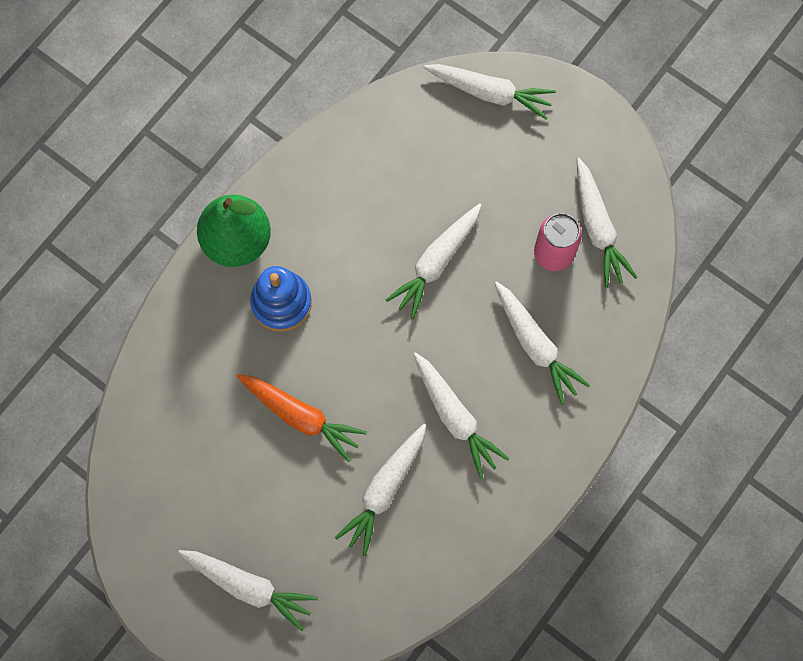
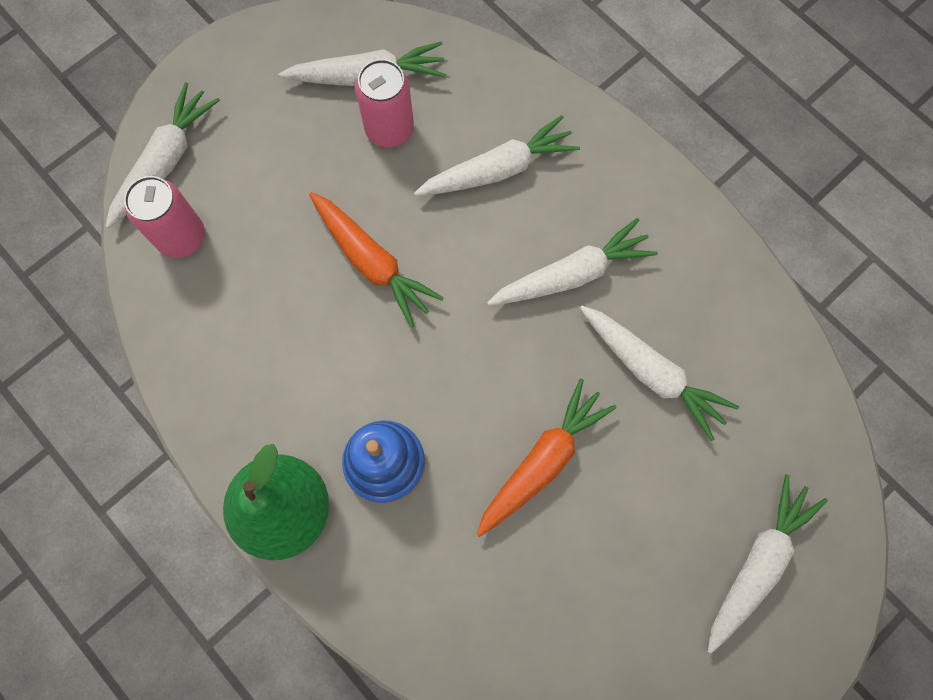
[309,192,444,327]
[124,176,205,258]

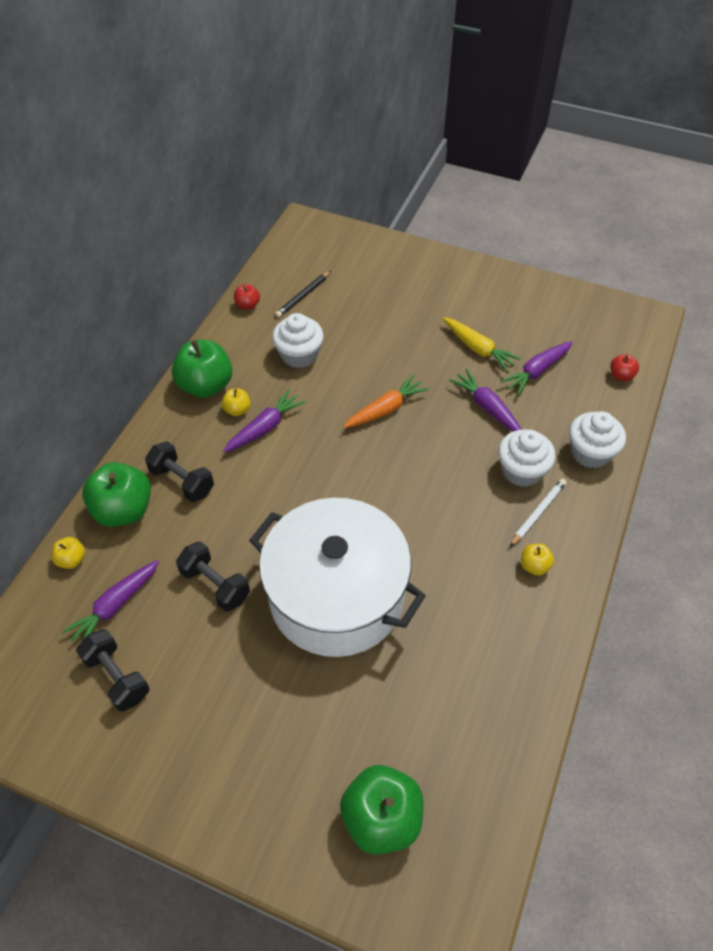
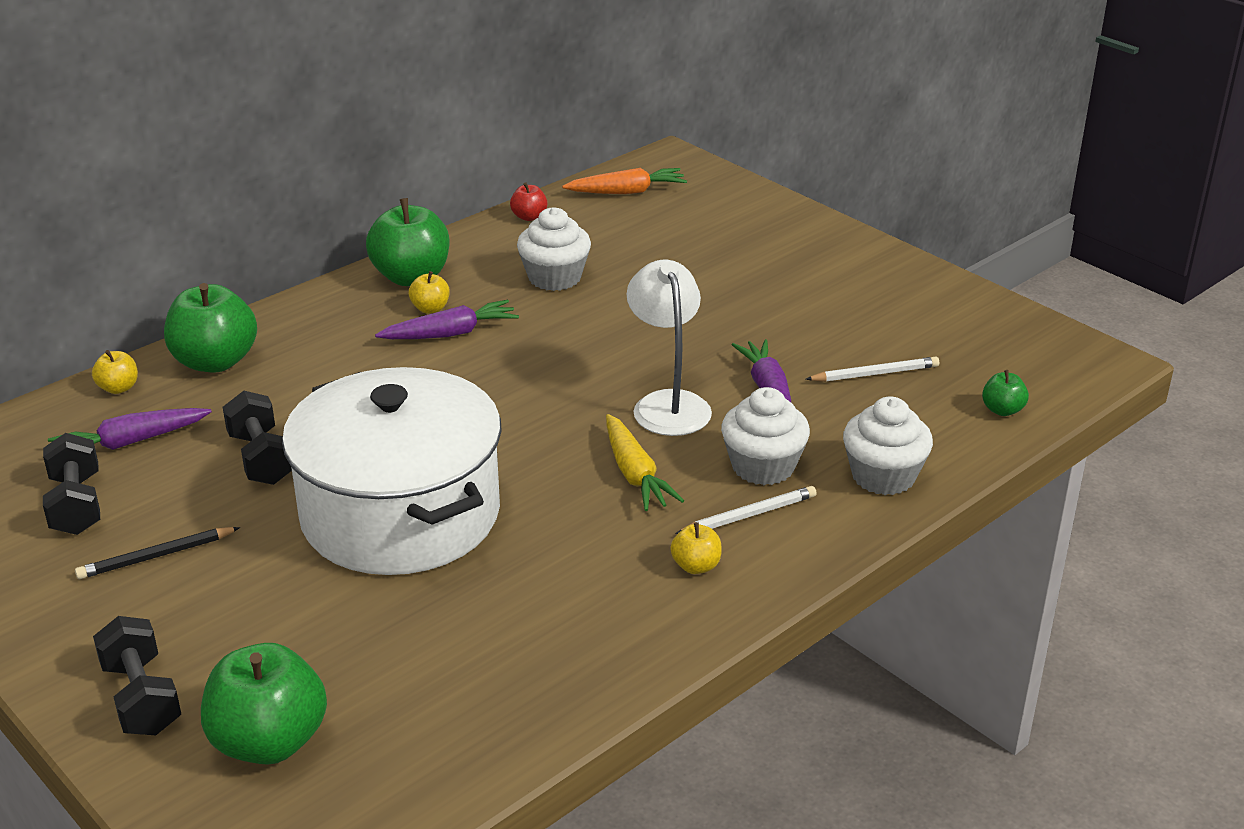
[93,616,181,735]
[75,527,240,579]
[562,168,687,194]
[606,414,684,511]
[806,357,939,382]
[982,370,1029,416]
[627,260,712,436]

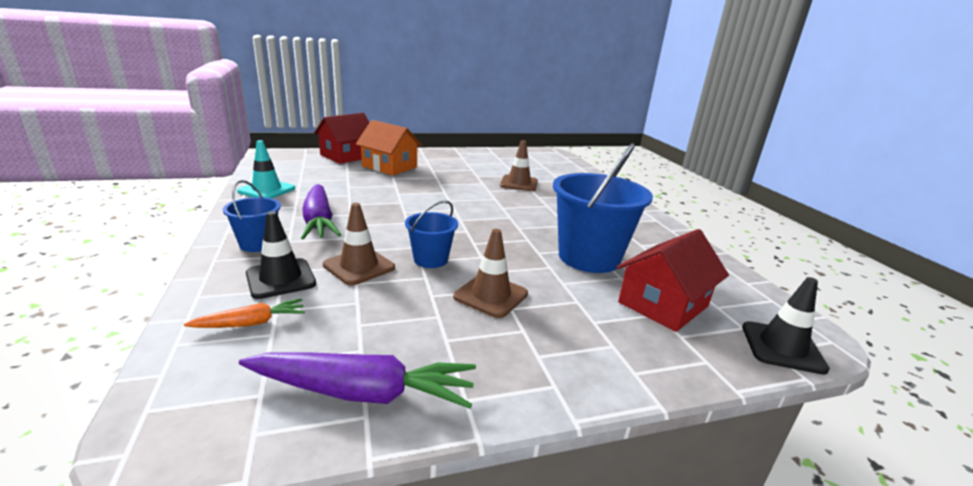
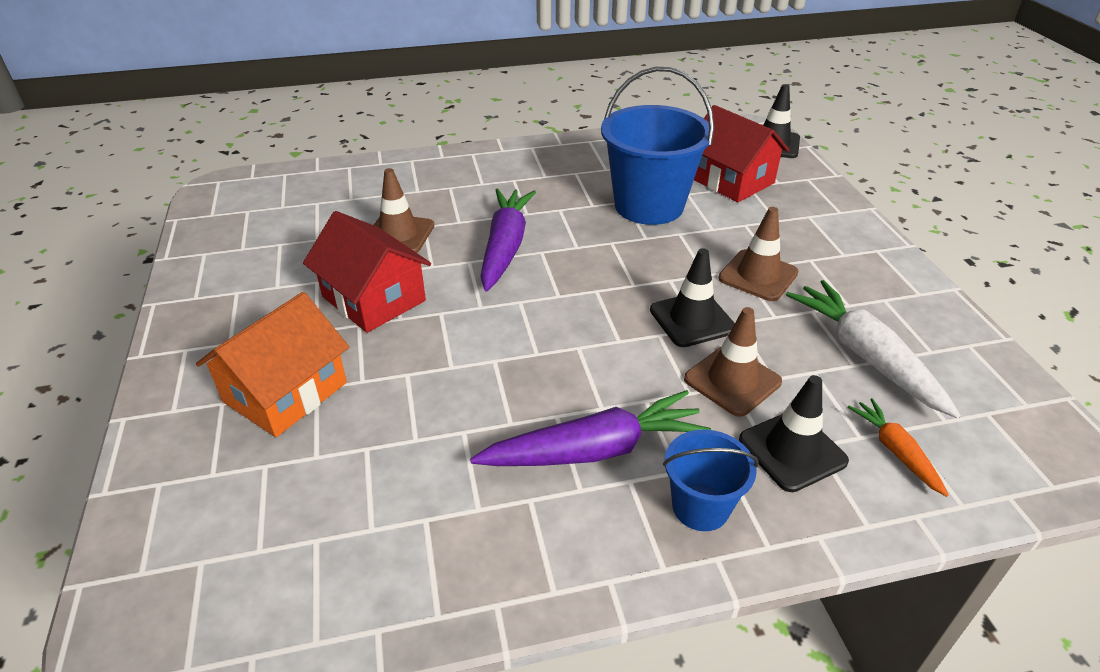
[237,140,295,198] (first image)
[480,188,536,292]
[303,211,431,333]
[650,248,735,347]
[786,280,960,418]

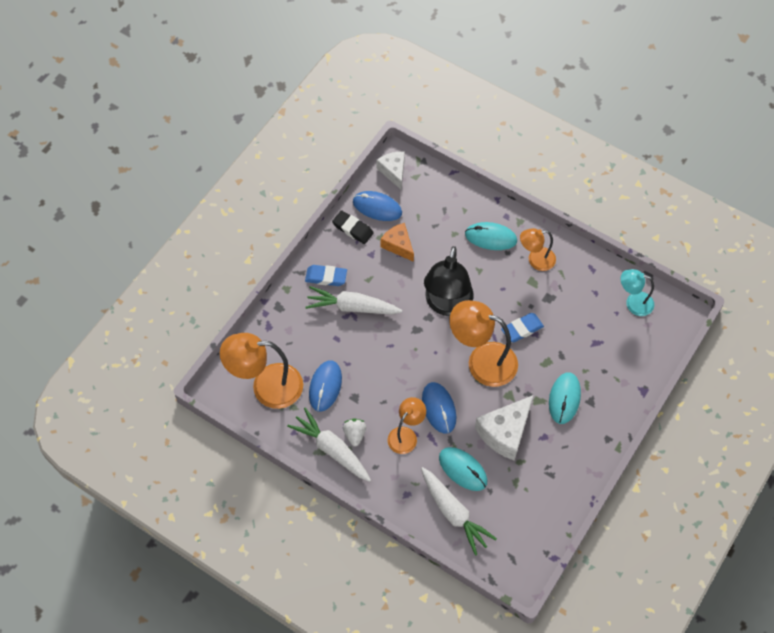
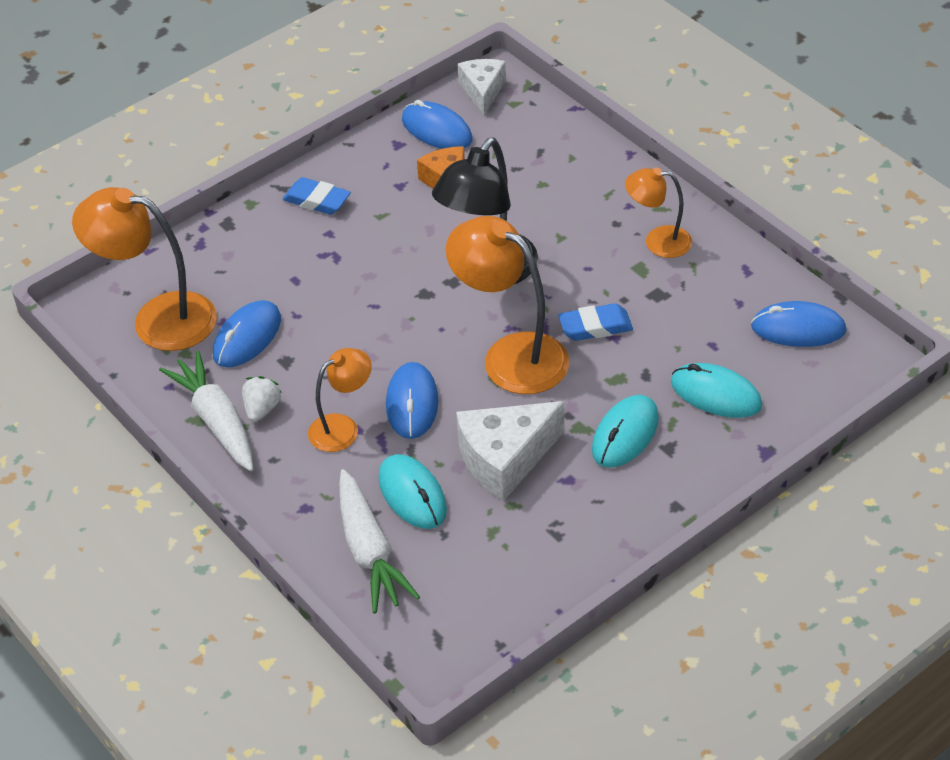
[305,286,402,315] (first image)
[332,210,374,244] (first image)
[671,363,762,418]
[751,301,846,347]

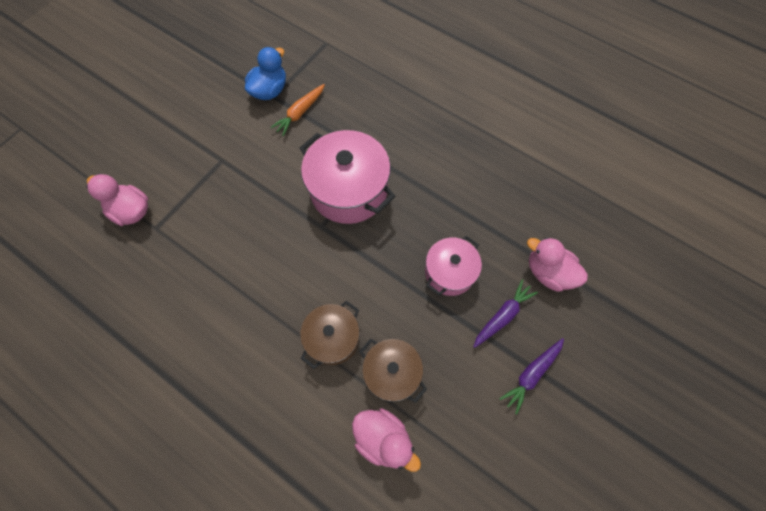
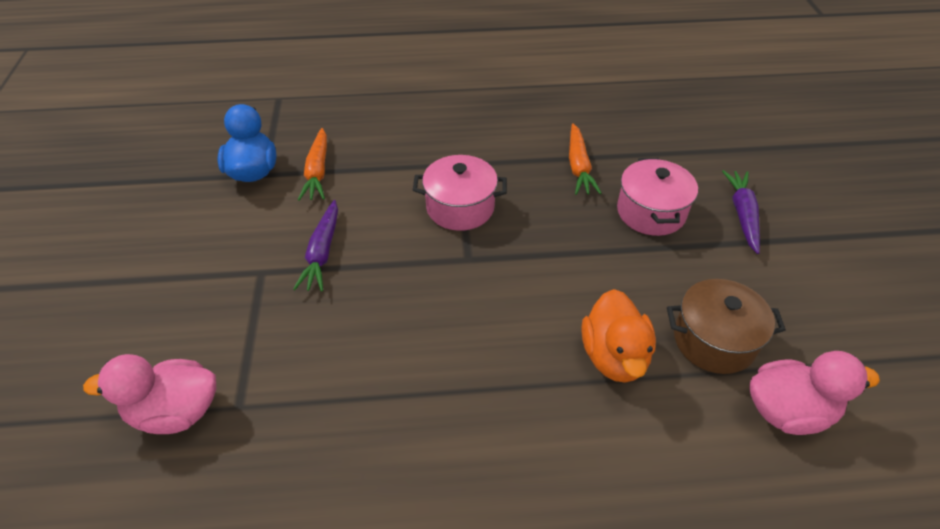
[413,155,507,231]
[582,289,656,383]
[293,200,338,292]
[527,237,588,292] (first image)
[569,123,601,195]

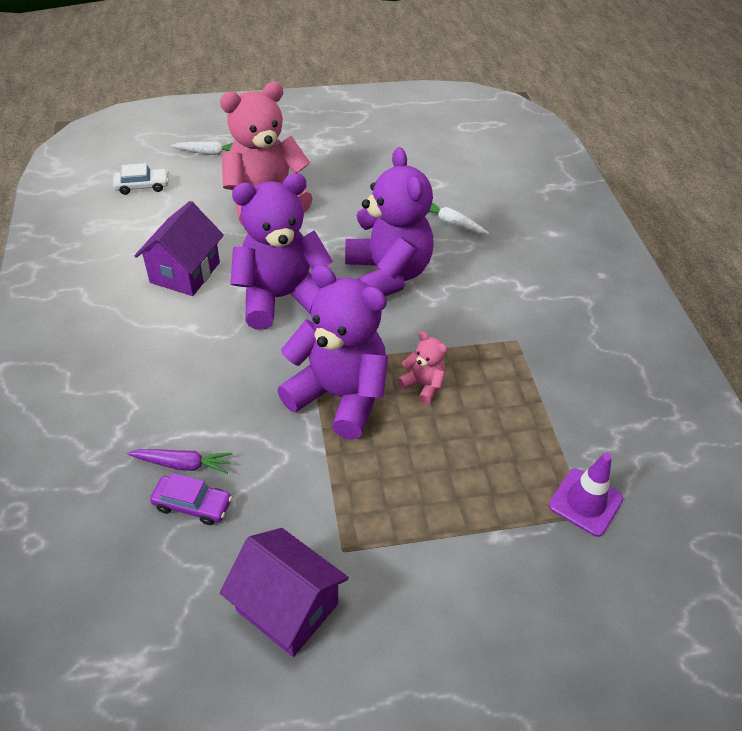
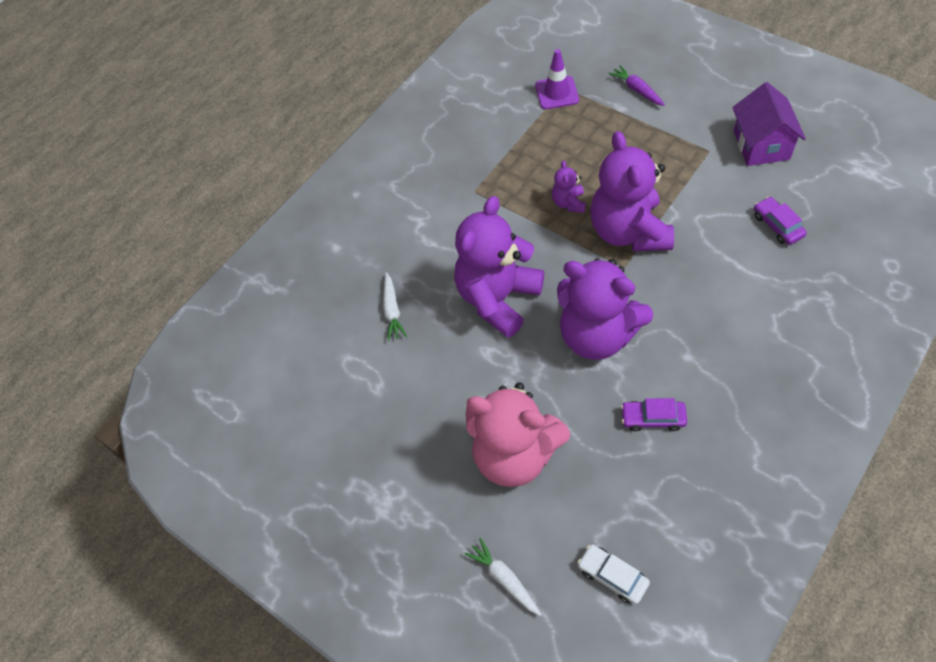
[608,65,665,106]
[621,398,687,431]
[552,161,586,213]

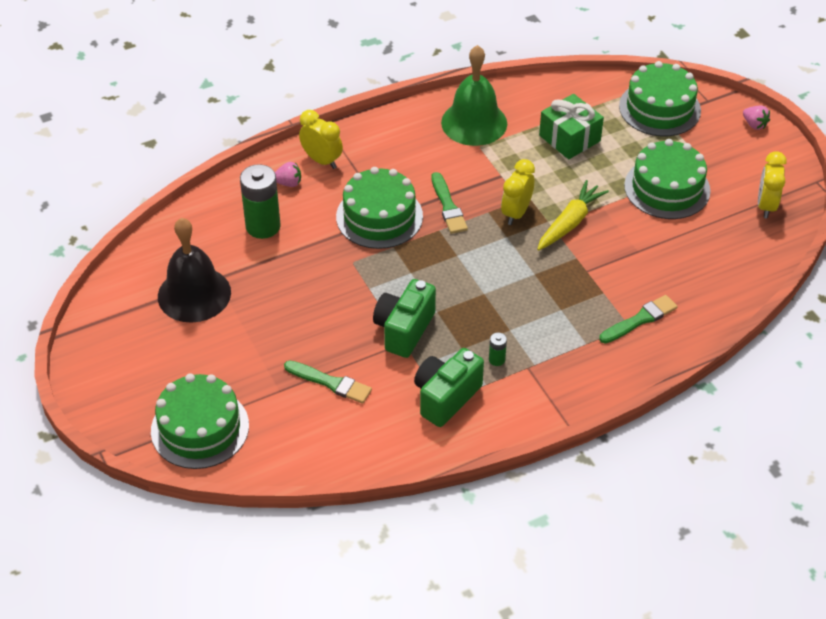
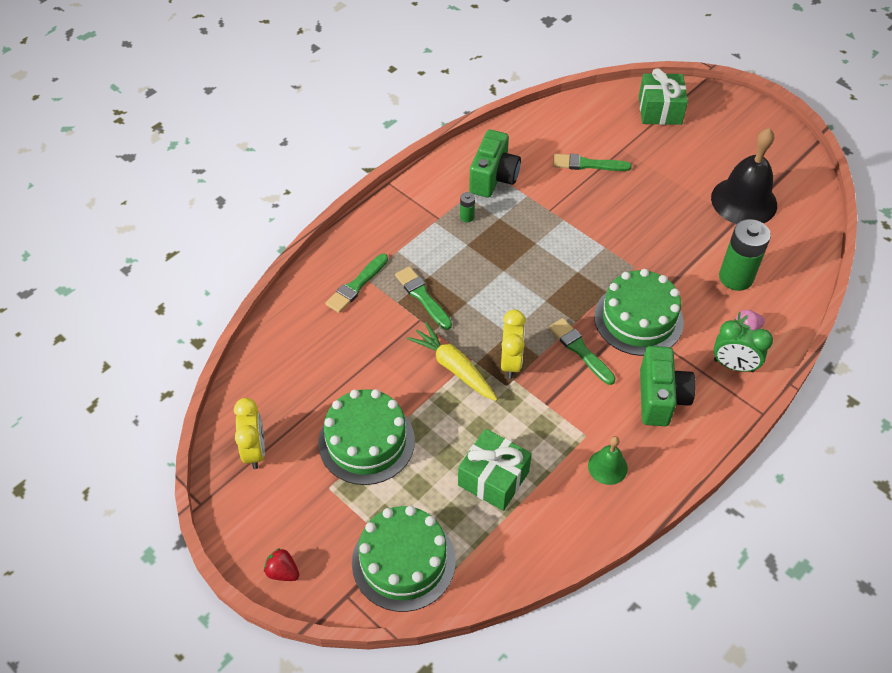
[639,68,688,125]
[714,320,773,372]
[640,346,696,426]
[588,436,628,485]
[407,322,498,401]
[264,548,299,581]
[395,266,452,330]

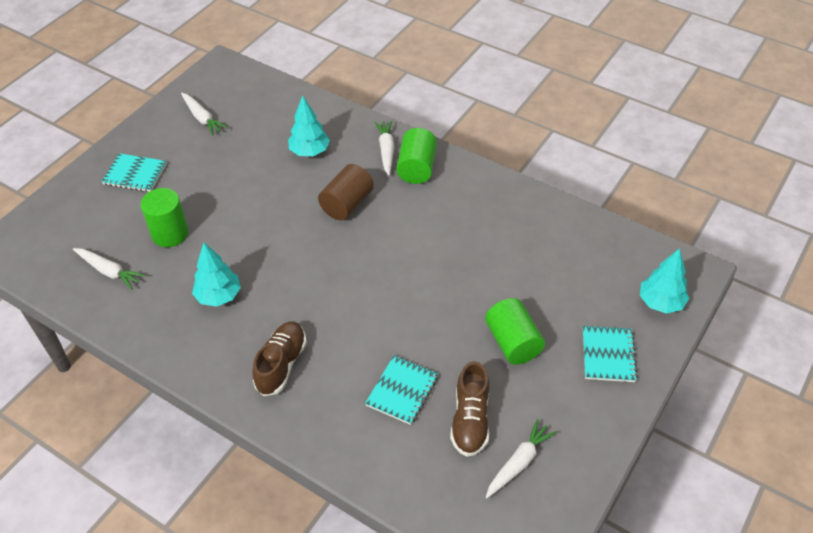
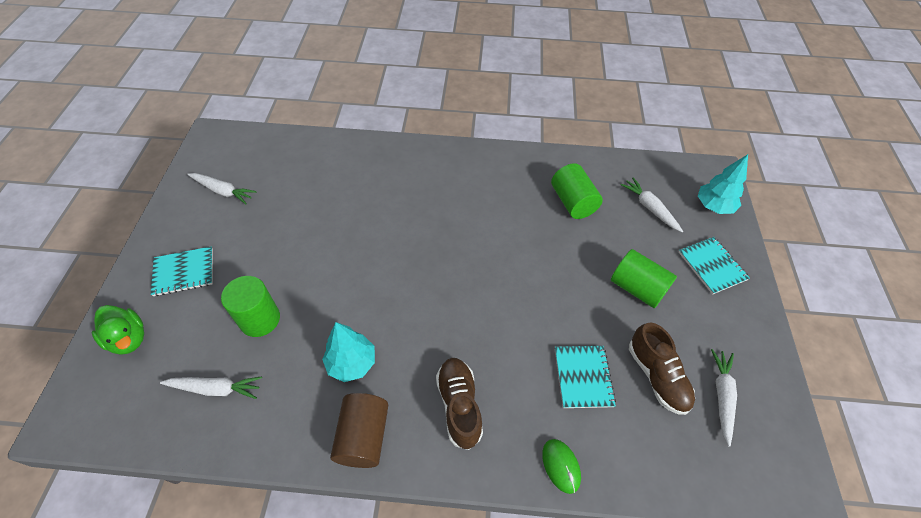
[288,96,330,156] (first image)
[330,393,388,468]
[620,178,683,232]
[551,163,603,219]
[92,305,144,355]
[542,439,581,494]

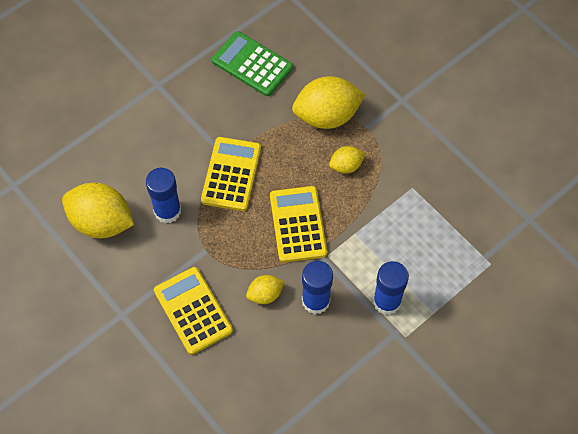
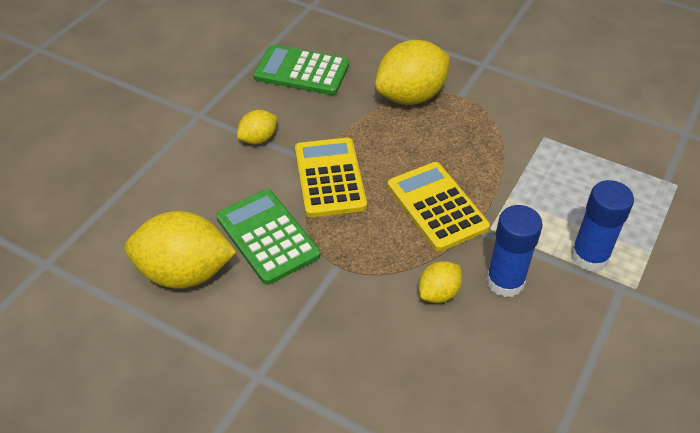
[216,189,320,285]
[154,267,233,355] (first image)
[237,110,277,145]

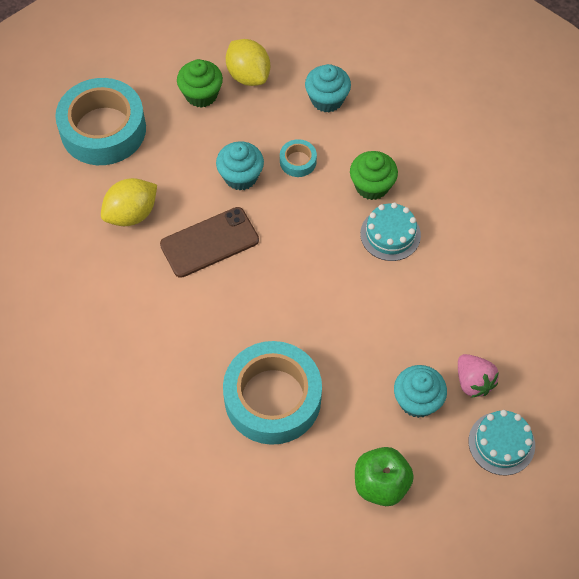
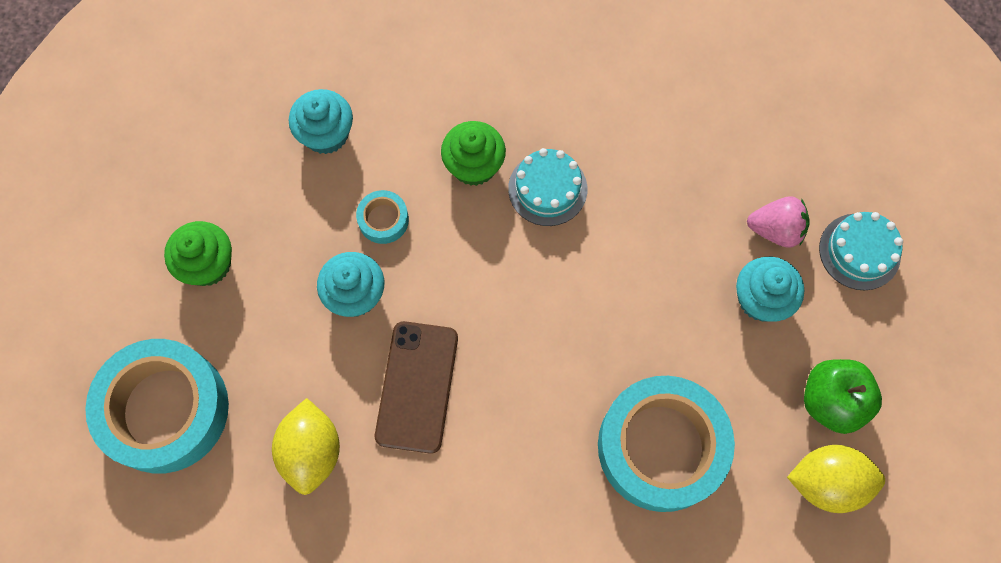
[787,445,885,513]

